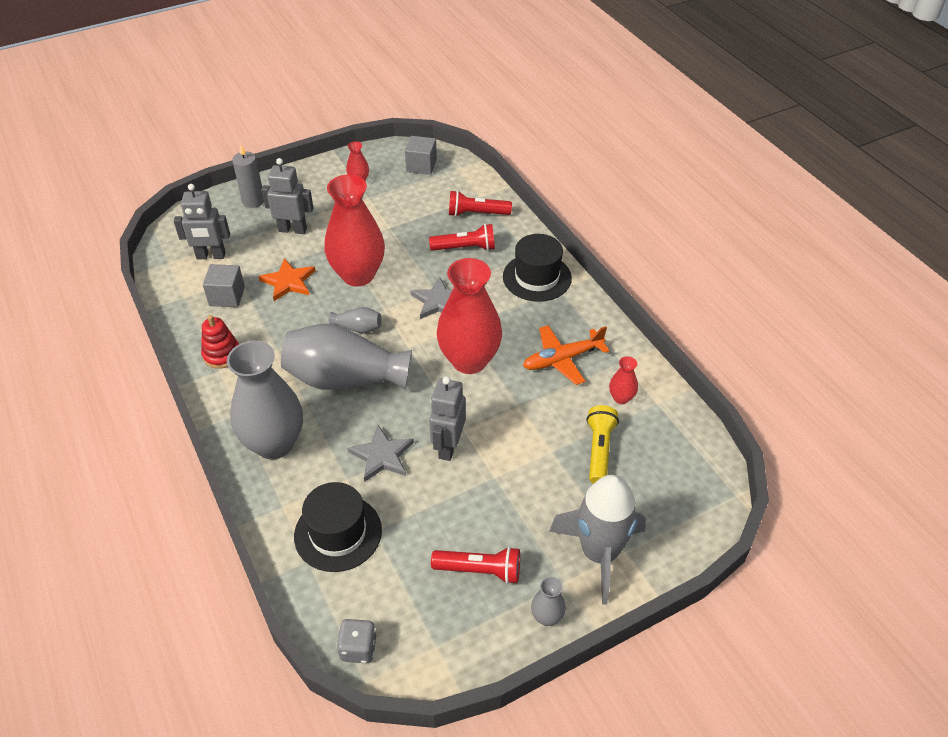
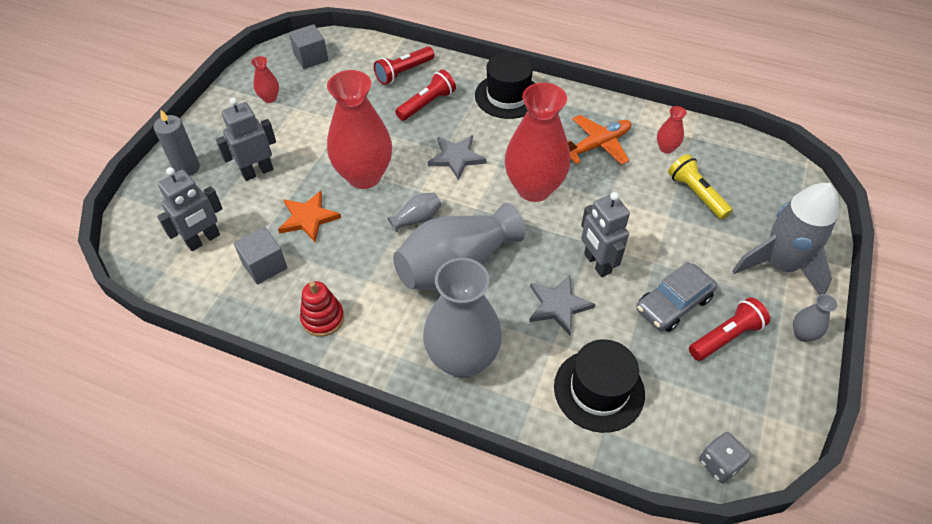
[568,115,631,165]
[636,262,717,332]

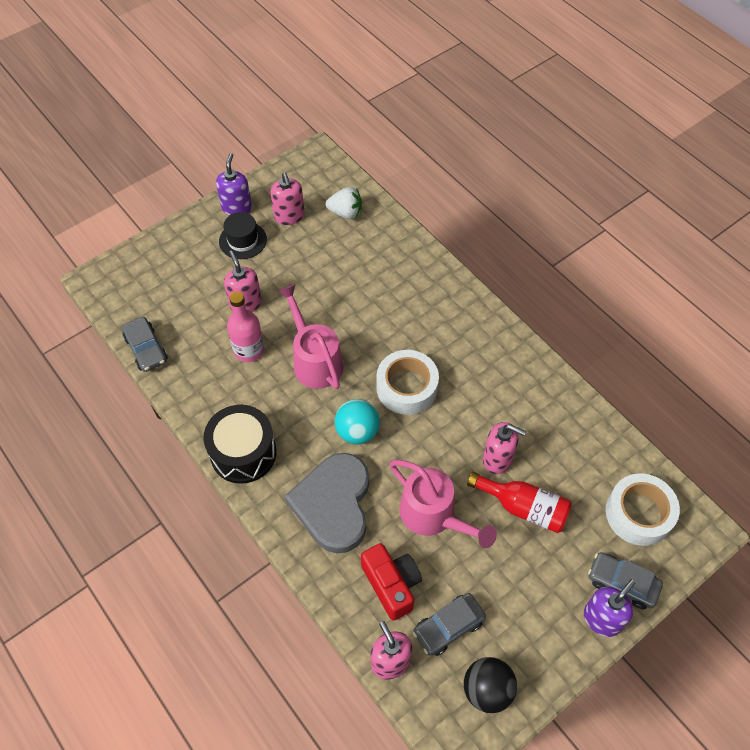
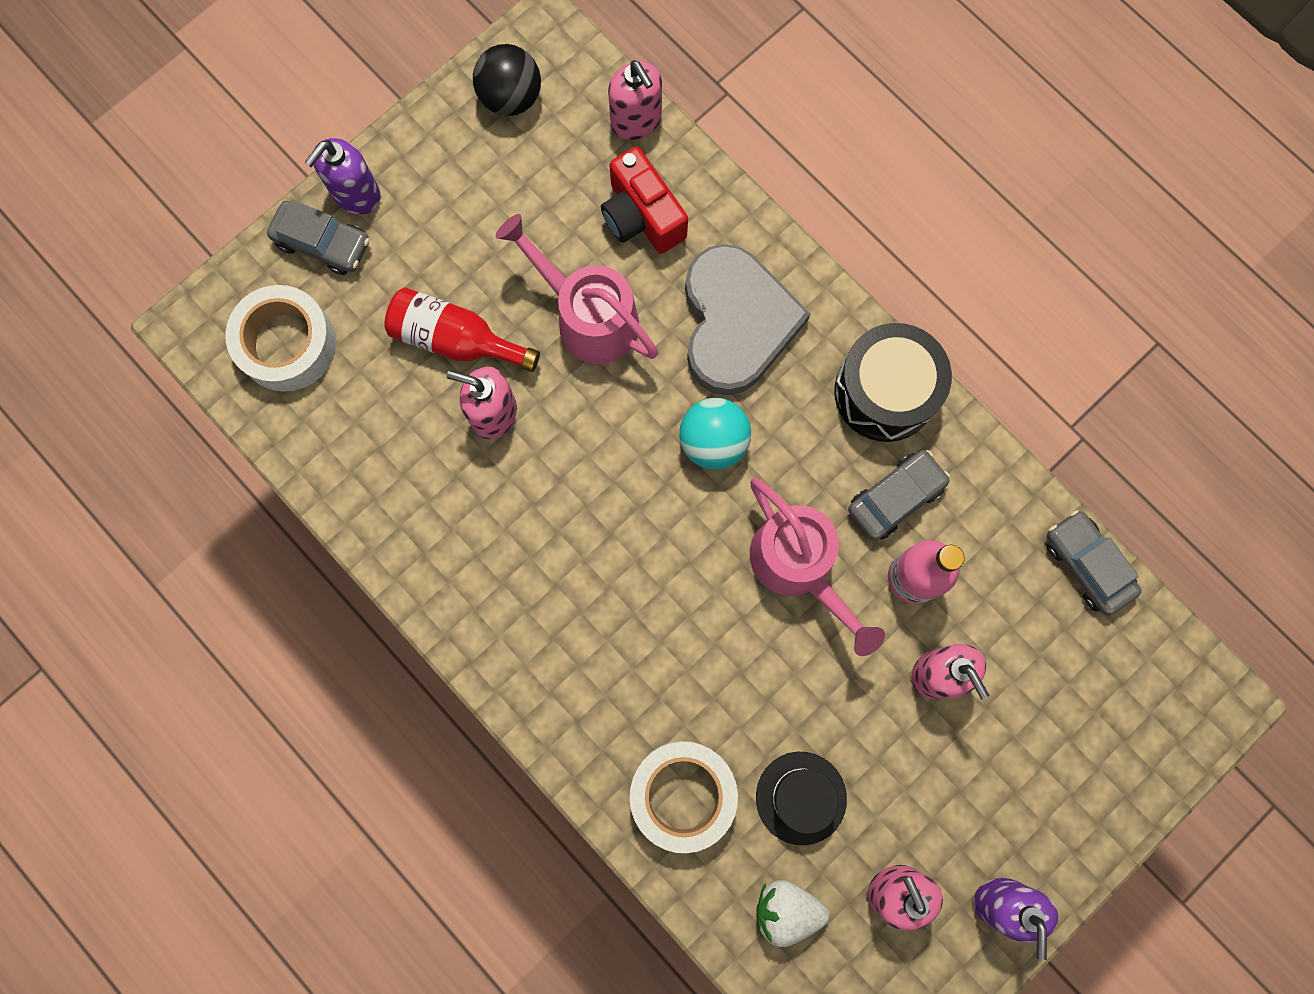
[756,752,847,845]
[630,741,738,853]
[848,450,950,540]

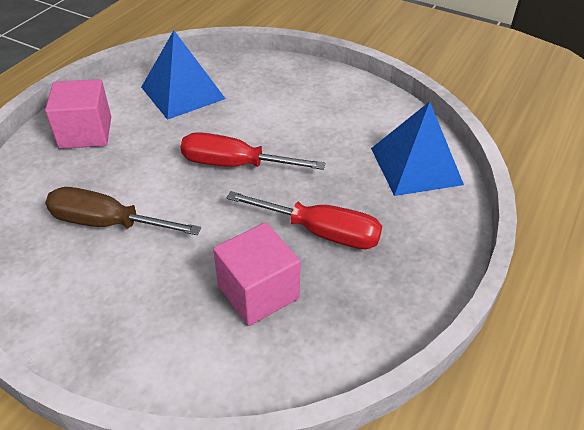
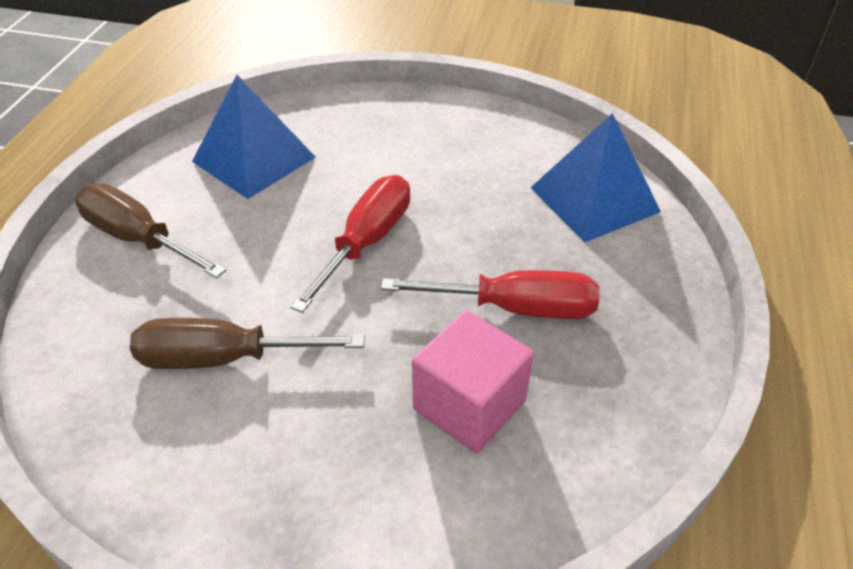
[75,183,226,278]
[290,175,410,313]

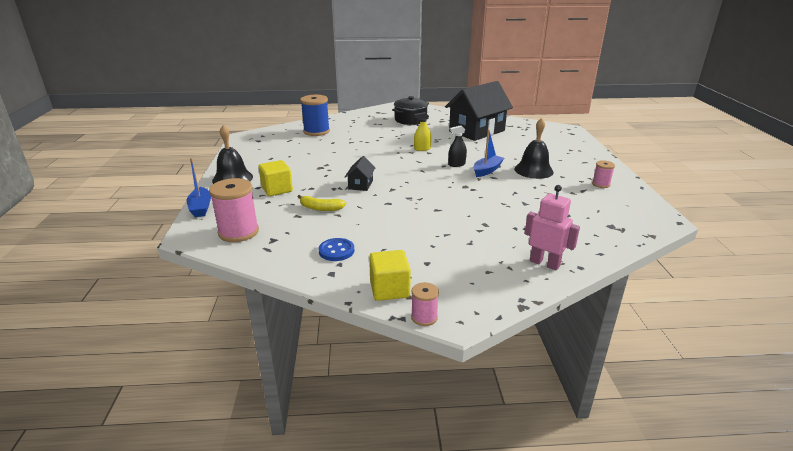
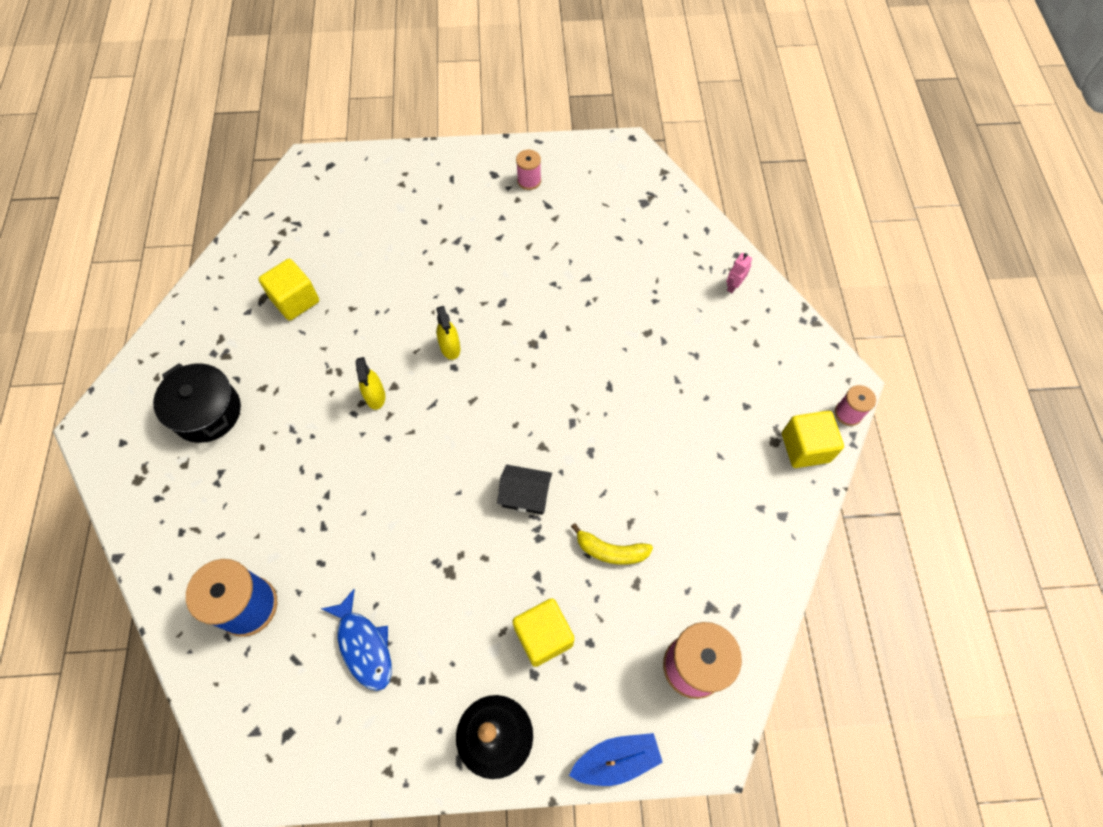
[571,523,653,565]
[319,238,354,261] (first image)
[258,259,319,321]
[436,306,460,360]
[473,129,504,177] (first image)
[514,118,554,179] (first image)
[726,253,752,293]
[321,589,392,691]

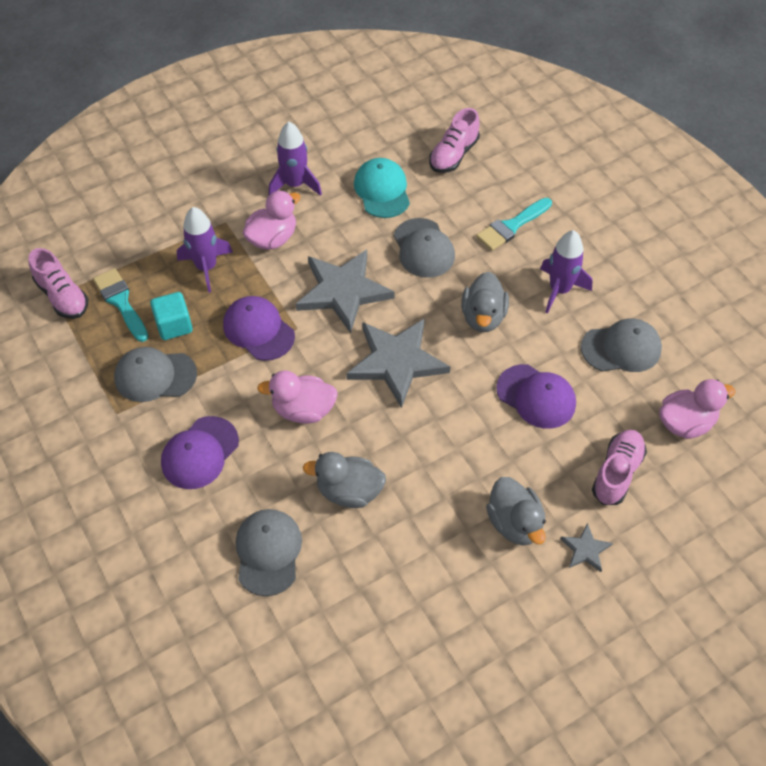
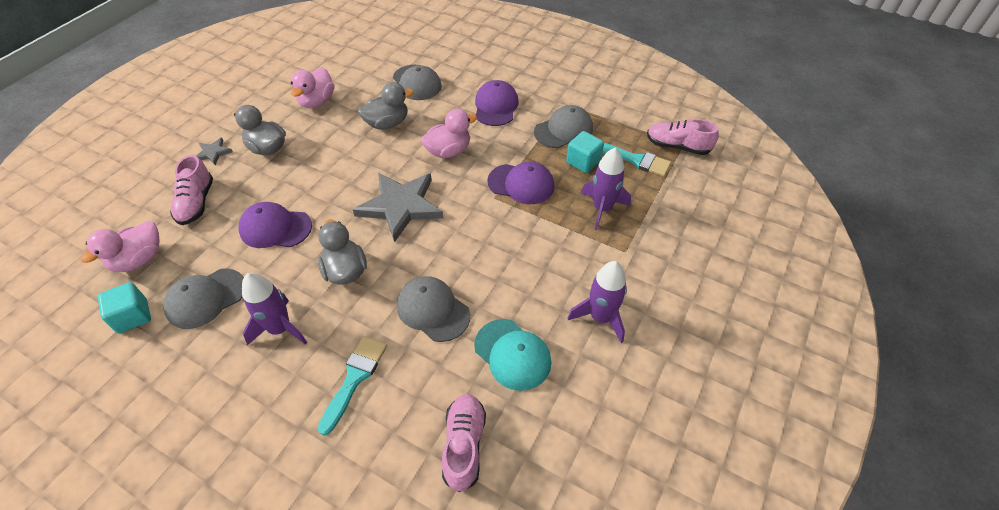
[291,67,334,109]
[296,249,395,333] (first image)
[98,282,151,333]

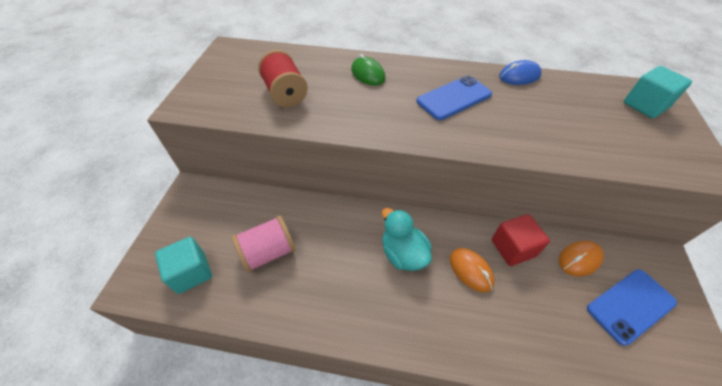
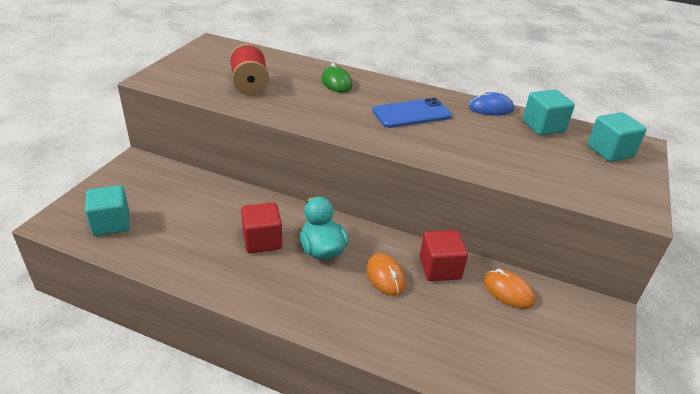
[232,215,296,273] (first image)
[484,269,535,309]
[587,269,677,346] (first image)
[241,202,282,253]
[523,89,575,135]

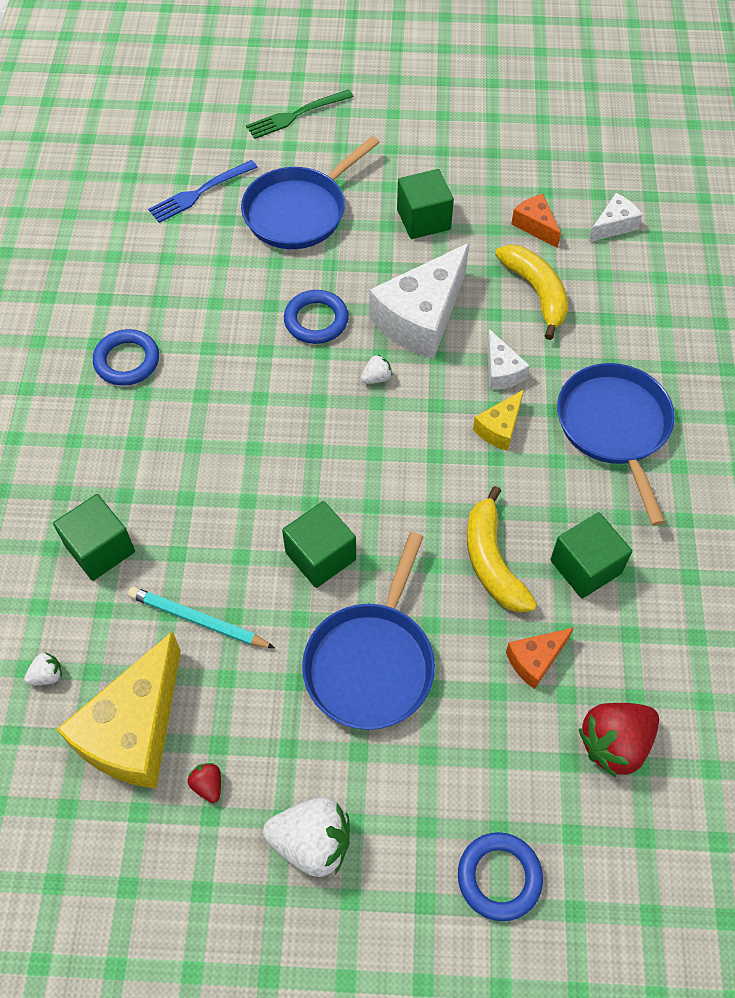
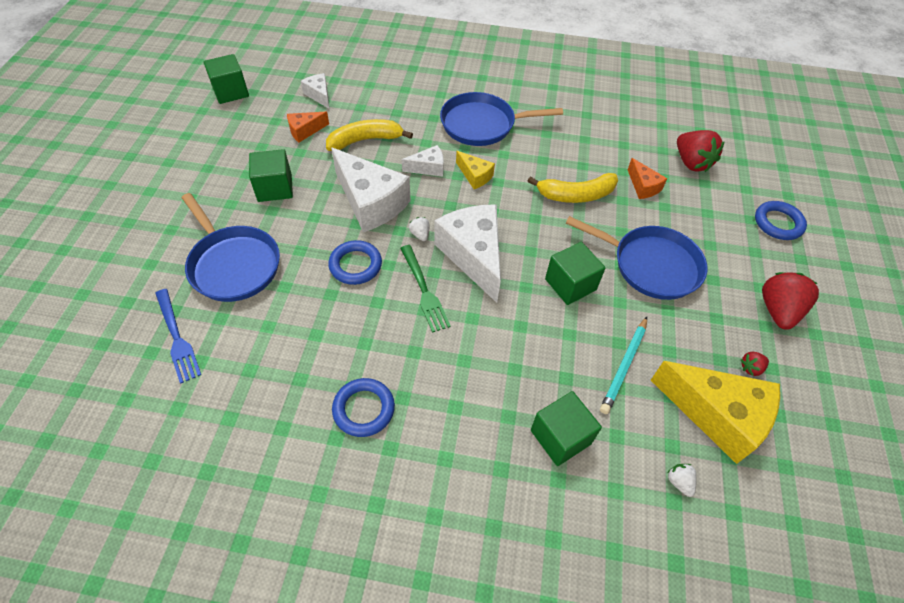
[400,245,451,333]
[762,272,819,330]
[204,54,249,104]
[434,204,501,303]

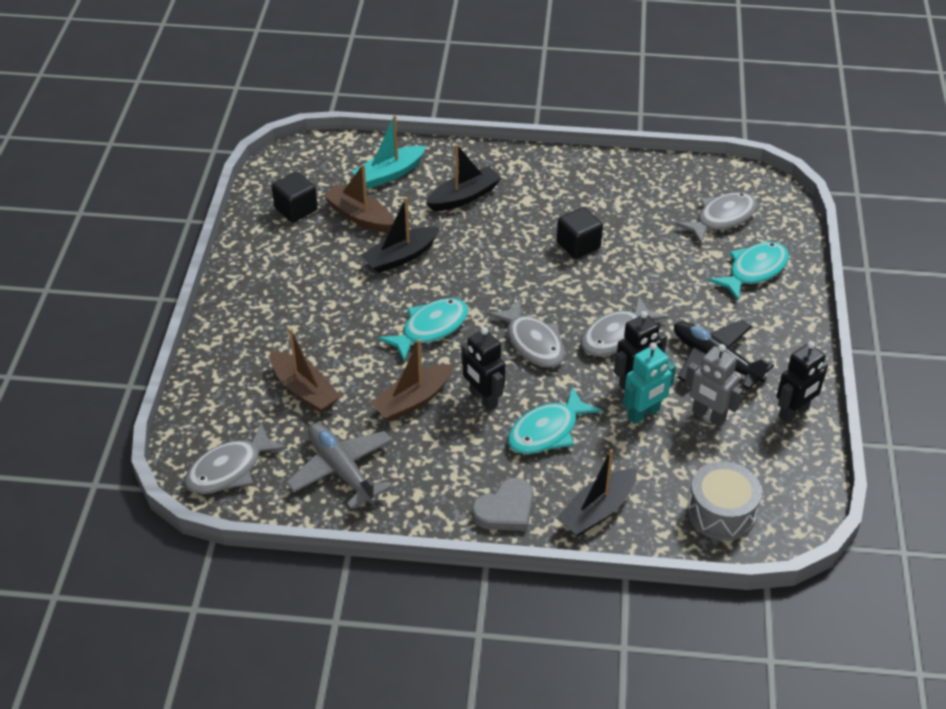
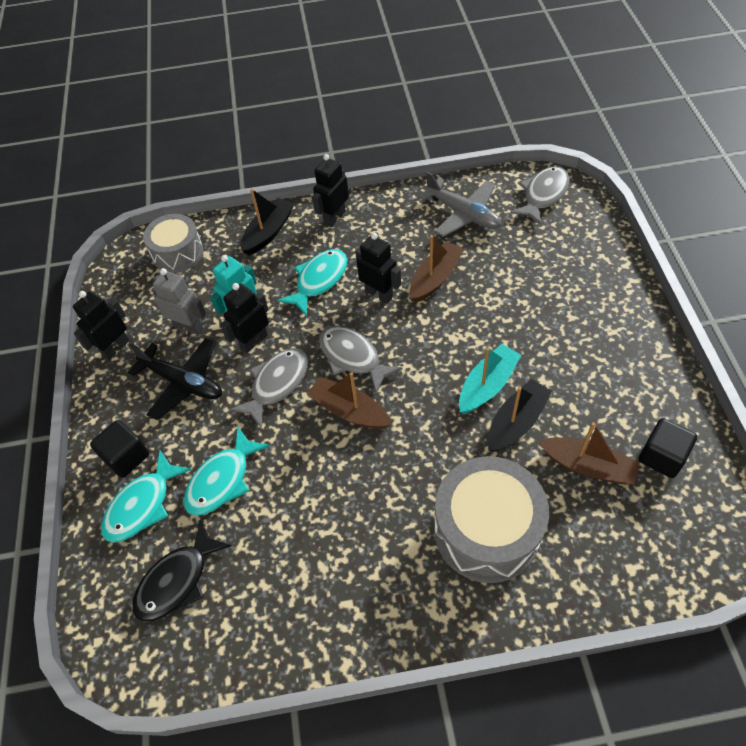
[307,372,392,429]
[459,344,521,414]
[183,426,270,516]
[434,456,549,583]
[312,154,349,227]
[90,420,149,478]
[132,521,231,622]

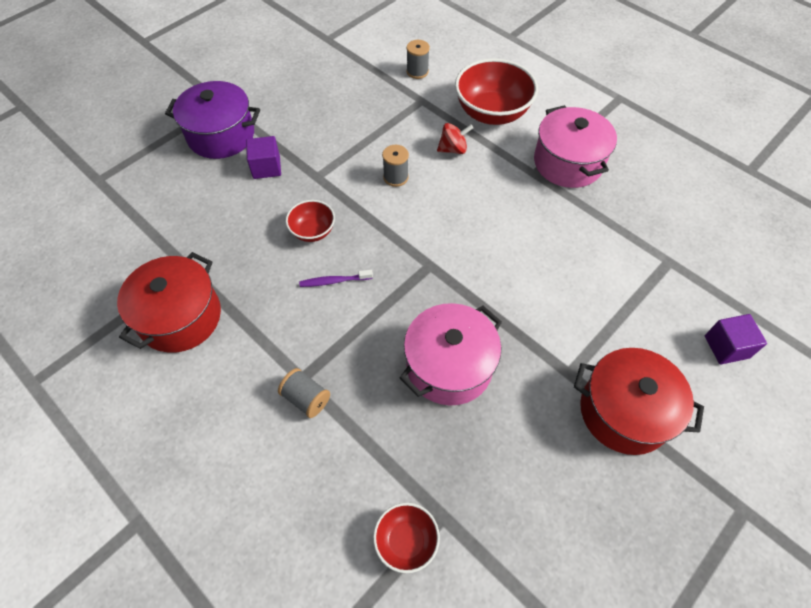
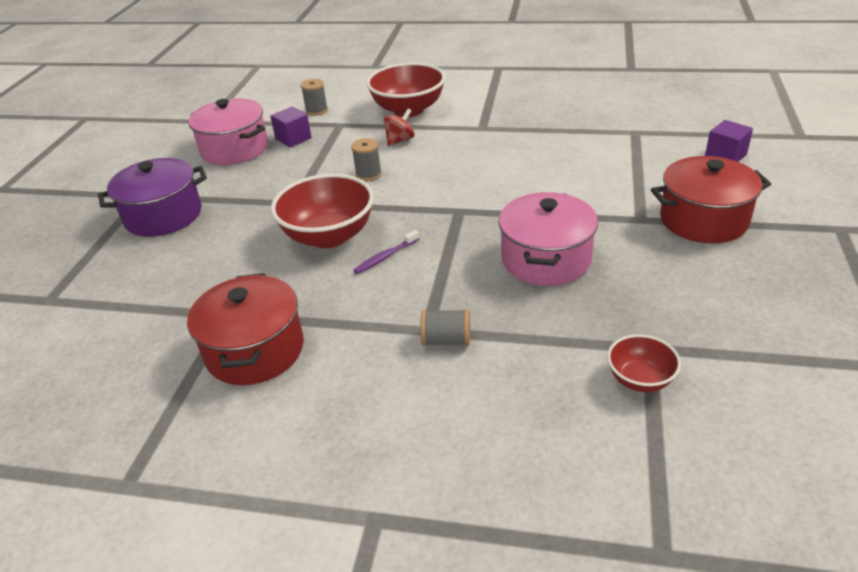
[270,107,311,147]
[271,174,374,248]
[188,99,268,165]

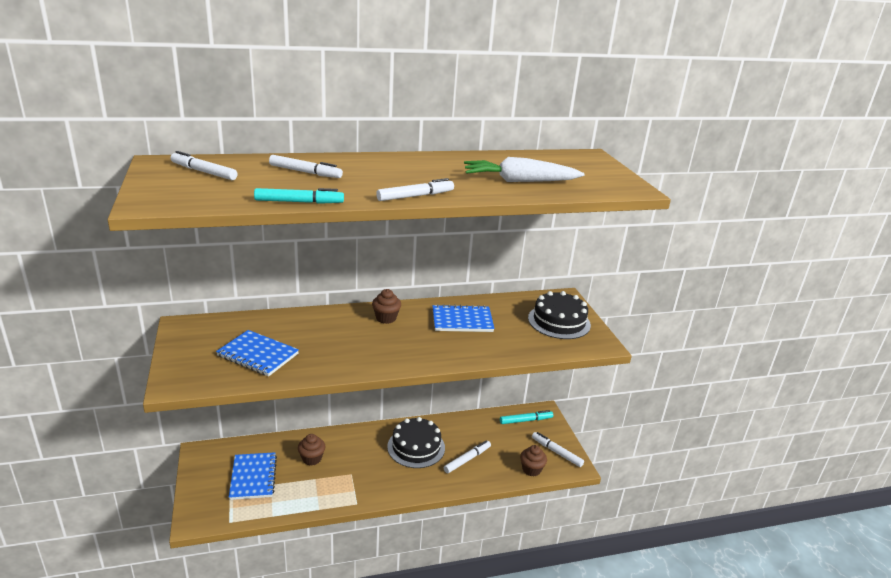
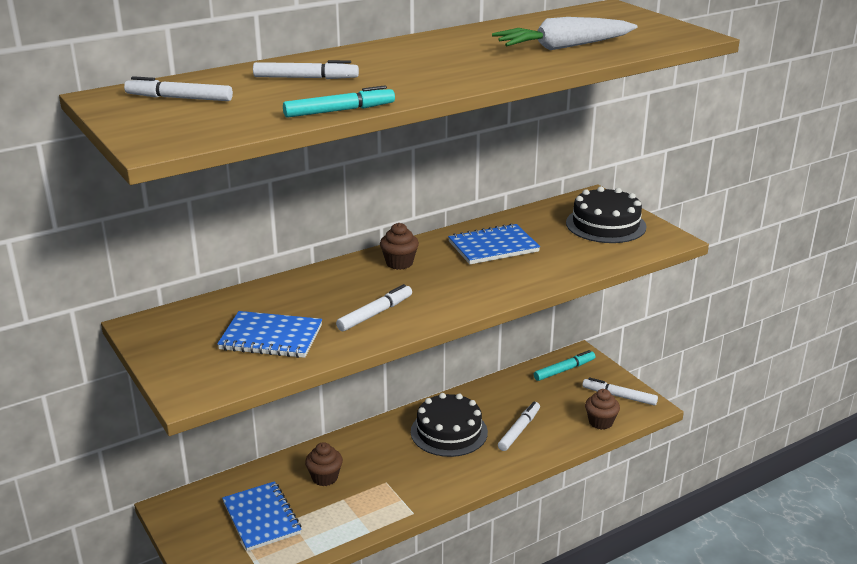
[336,284,412,331]

